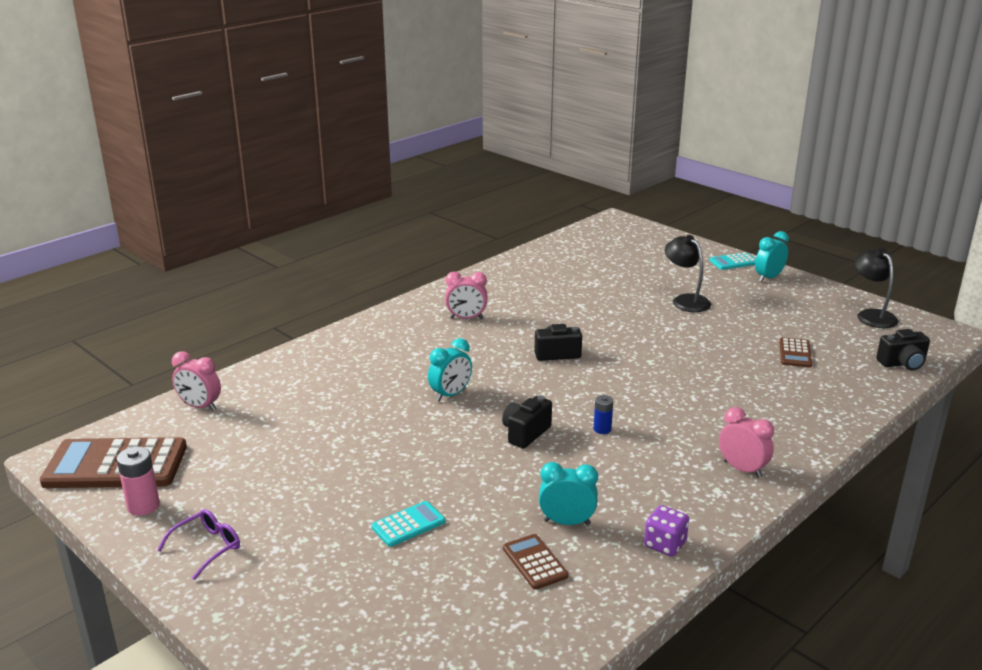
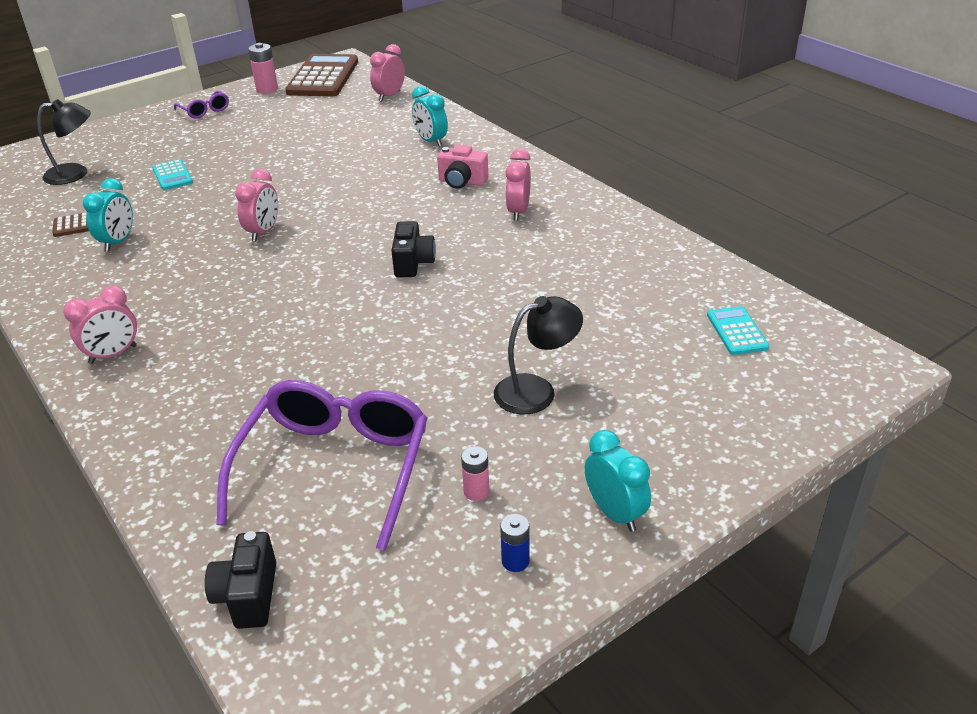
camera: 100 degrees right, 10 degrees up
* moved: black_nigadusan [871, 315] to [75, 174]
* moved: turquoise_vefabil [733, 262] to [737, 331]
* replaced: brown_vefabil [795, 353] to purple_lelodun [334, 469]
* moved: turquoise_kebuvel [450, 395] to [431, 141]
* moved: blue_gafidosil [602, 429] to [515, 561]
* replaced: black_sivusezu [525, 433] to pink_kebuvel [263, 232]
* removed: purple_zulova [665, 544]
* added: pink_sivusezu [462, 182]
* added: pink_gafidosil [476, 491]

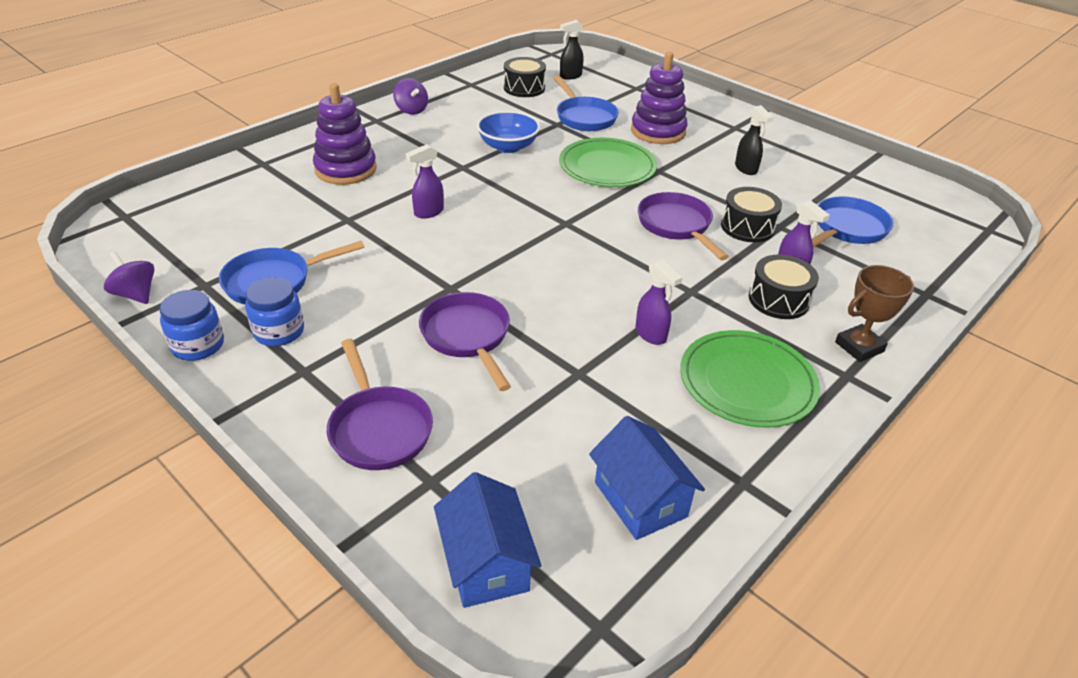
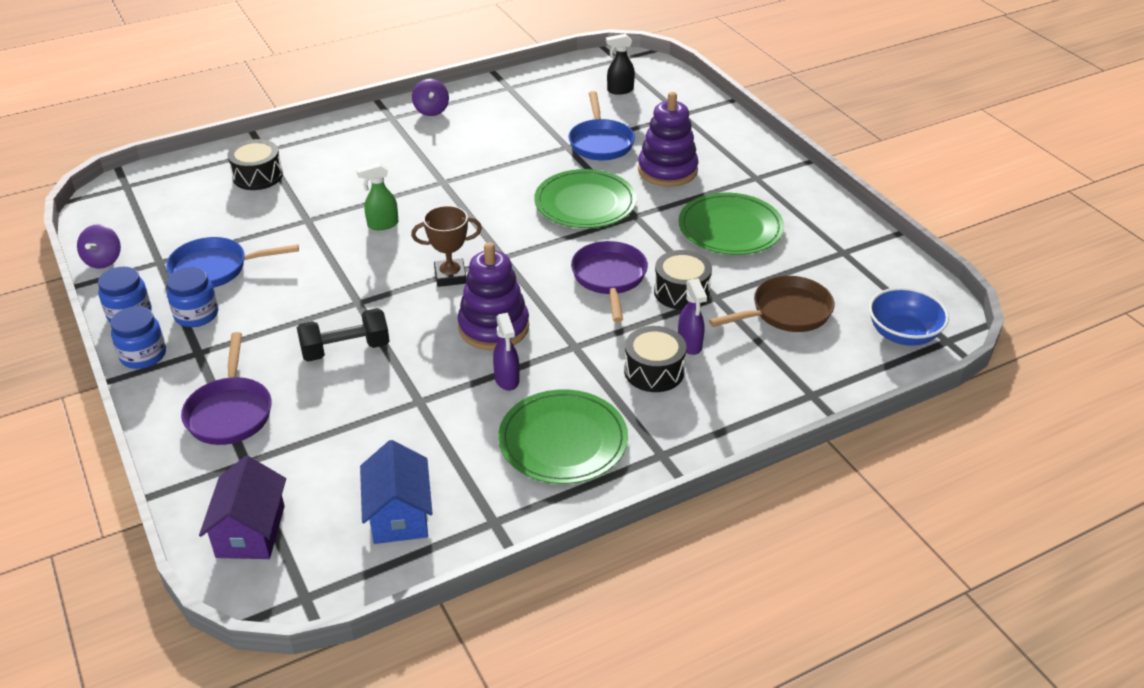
camera: 20 degrees right, 0 degrees up
* moved: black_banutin [524, 88] to [257, 176]
* moved: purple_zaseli [346, 169] to [493, 327]
* replaced: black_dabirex [746, 169] to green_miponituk [730, 228]
* moved: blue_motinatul [508, 147] to [903, 334]
* recoloured: purple_dabirex [428, 212] to green_dabirex [382, 224]
* recoloured: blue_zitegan [847, 229] to brown_zitegan [786, 312]
* turned: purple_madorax [136, 294] = [103, 260] 150 degrees counterclockwise
* moved: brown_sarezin [859, 347] to [450, 276]
* replaced: purple_zitegan [467, 336] to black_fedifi [345, 349]
* recoloured: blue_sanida [486, 563] to purple_sanida [250, 531]
* added: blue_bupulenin [143, 355]

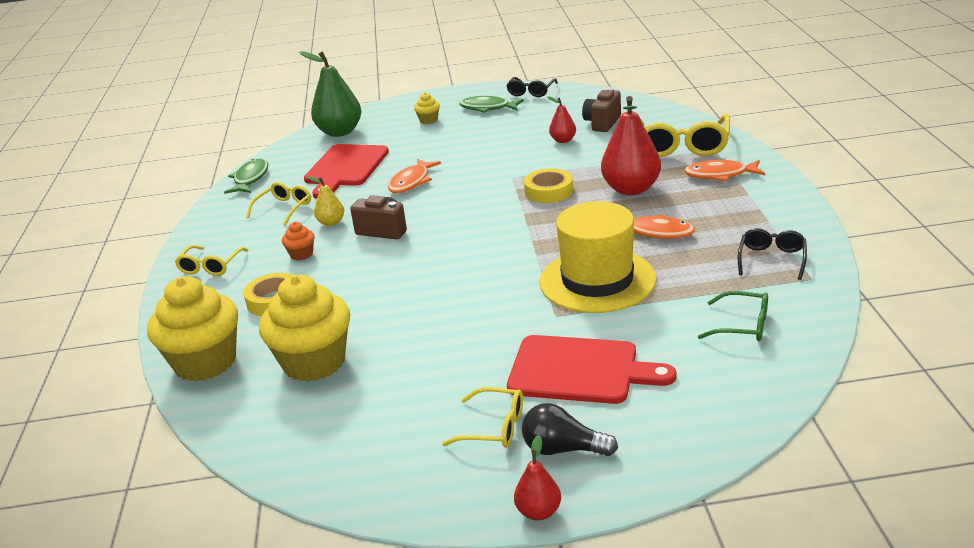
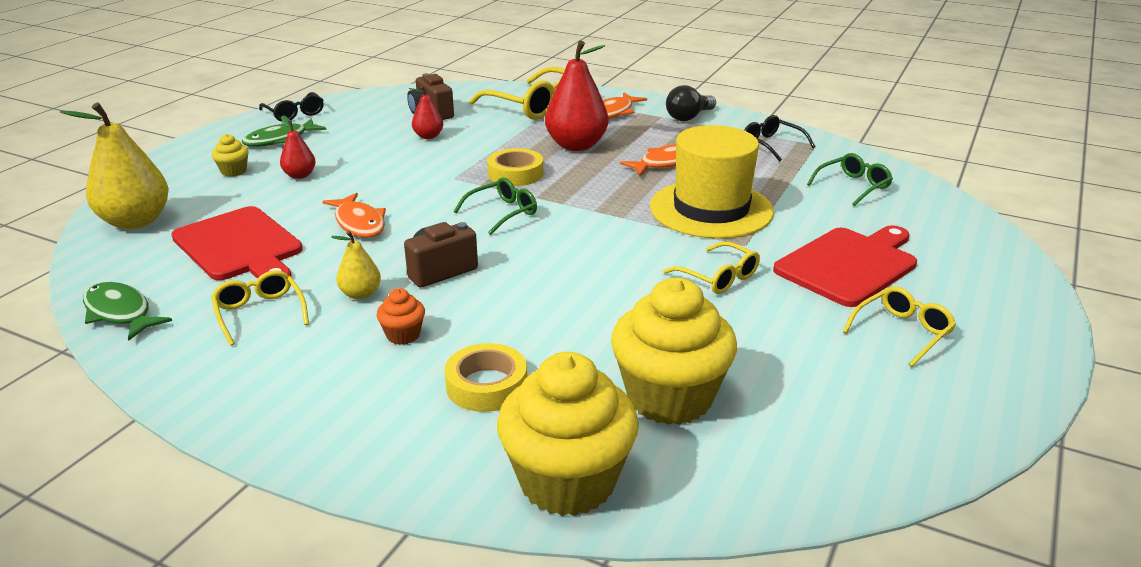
camera: 60 degrees left, 0 degrees up
* recoloured: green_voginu [340, 132] to yellow_voginu [136, 221]
* moved: yellow_lelodun [210, 266] to [718, 277]
* moved: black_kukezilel [563, 449] to [688, 117]
* moved: red_voginu [538, 512] to [300, 175]
* added: green_lelodun [502, 213]

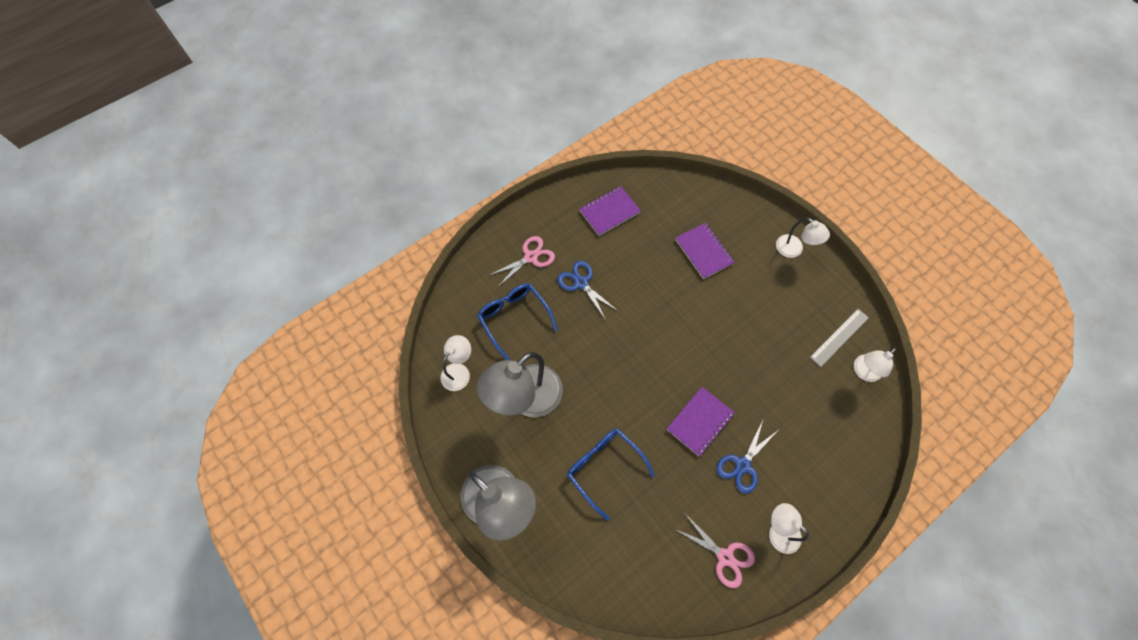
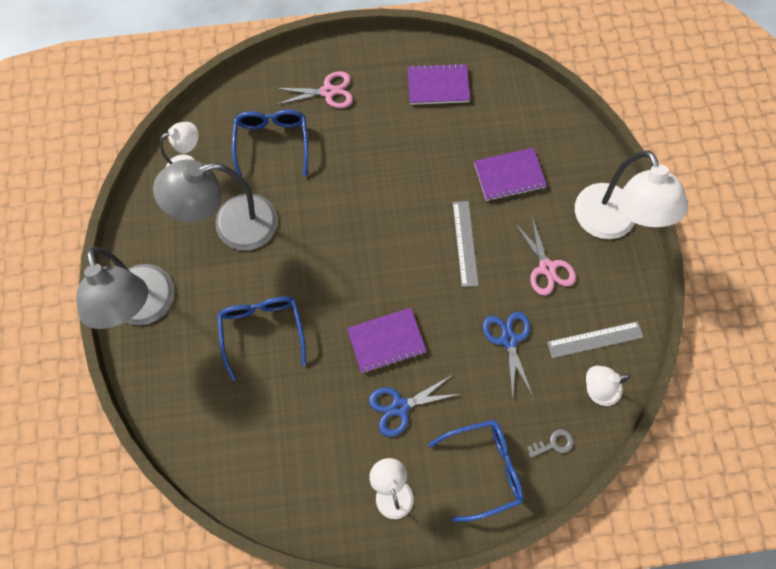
camera: 30 degrees right, 5 degrees up
* resized: white_nigadusan [794, 250] = [610, 224] x1.87
* turned: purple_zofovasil [703, 252] = [509, 175] 75 degrees clockwise
* moved: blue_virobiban [581, 283] to [508, 340]
* moved: pink_virobiban [725, 557] to [547, 268]
* added: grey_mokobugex [465, 243]
* added: blue_lelodun [484, 468]
* added: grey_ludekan [553, 443]

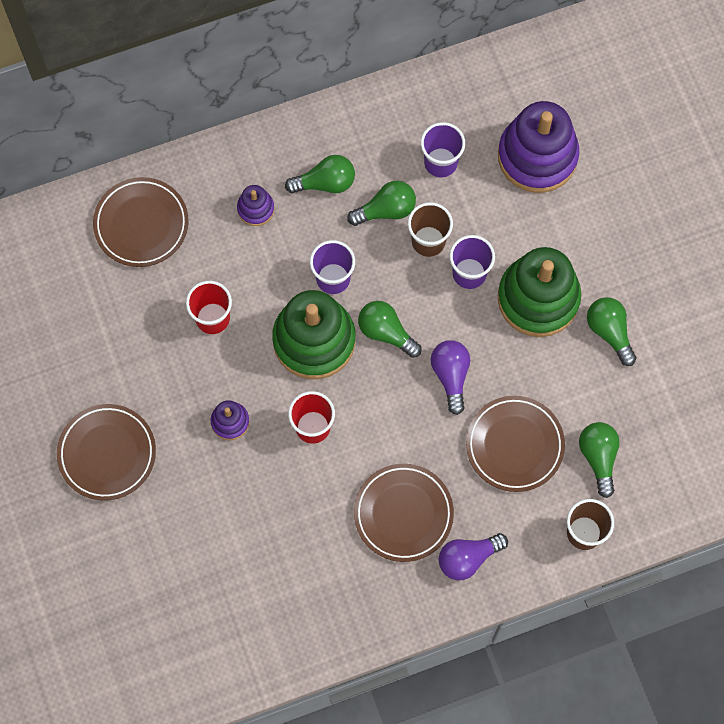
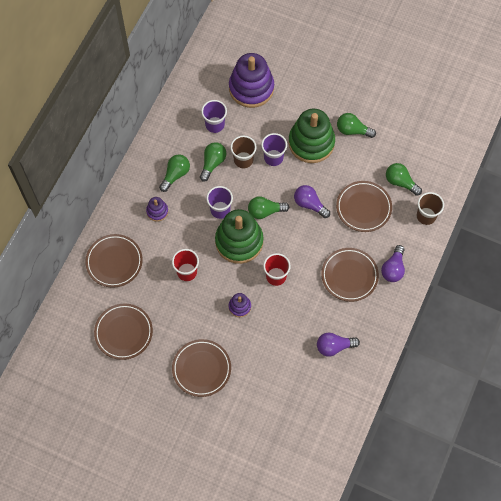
camera: 45 degrees left, 5 degrees down
* added: brown_miponituk [124, 332]
* added: purple_kukezilel [334, 346]

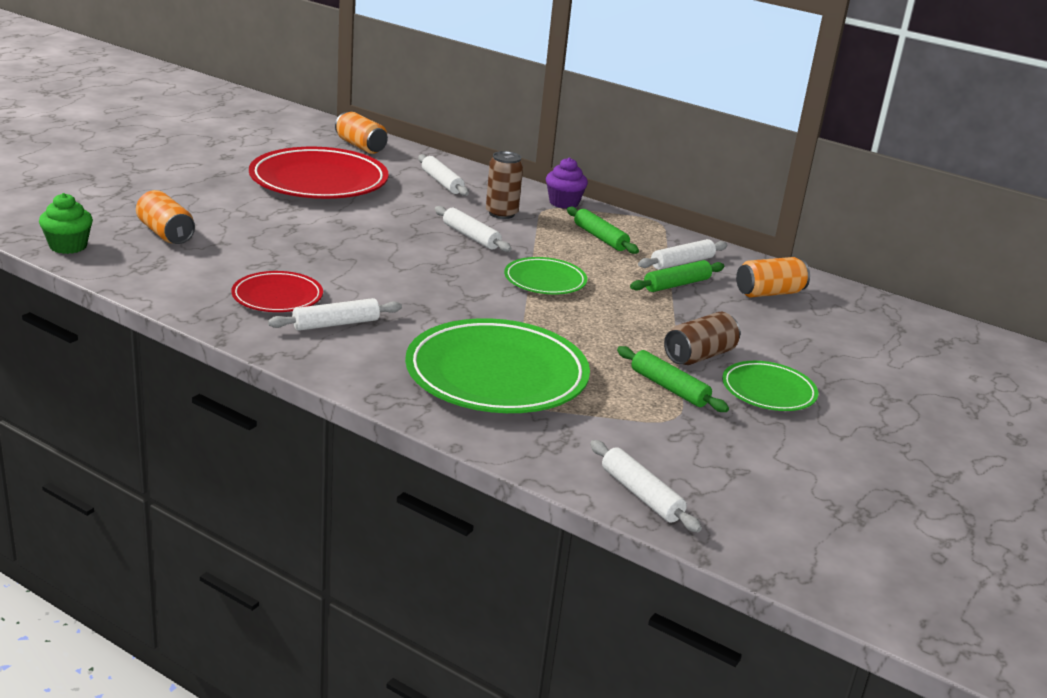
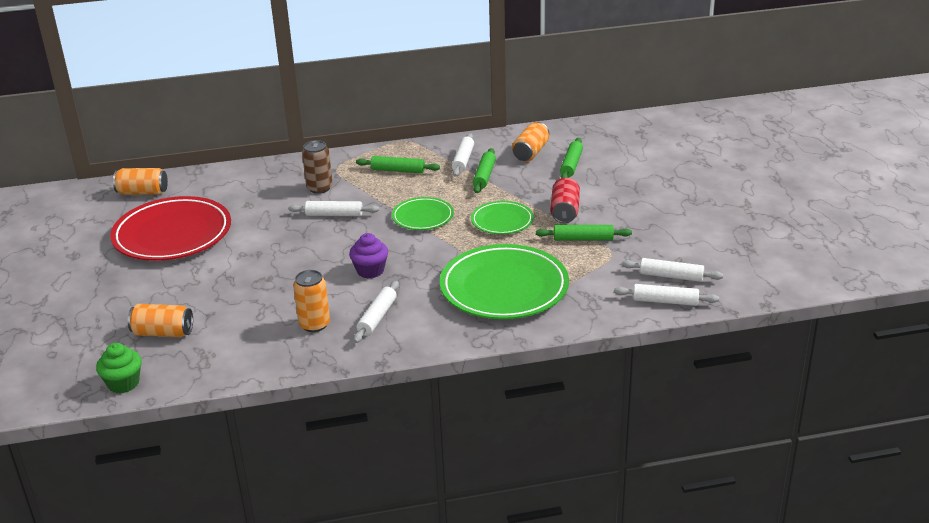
camera: 40 degrees left, 5 degrees up
* moved: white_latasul [442, 182] to [671, 276]
* moved: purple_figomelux [564, 203] to [370, 271]
* replaced: red_miponituk [277, 297] to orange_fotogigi [314, 324]
* recoloured: brown_fotogigi [699, 356] to red_fotogigi [565, 211]
* moved: green_miponituk [768, 391] to [502, 221]
* added: green_latasul [571, 165]

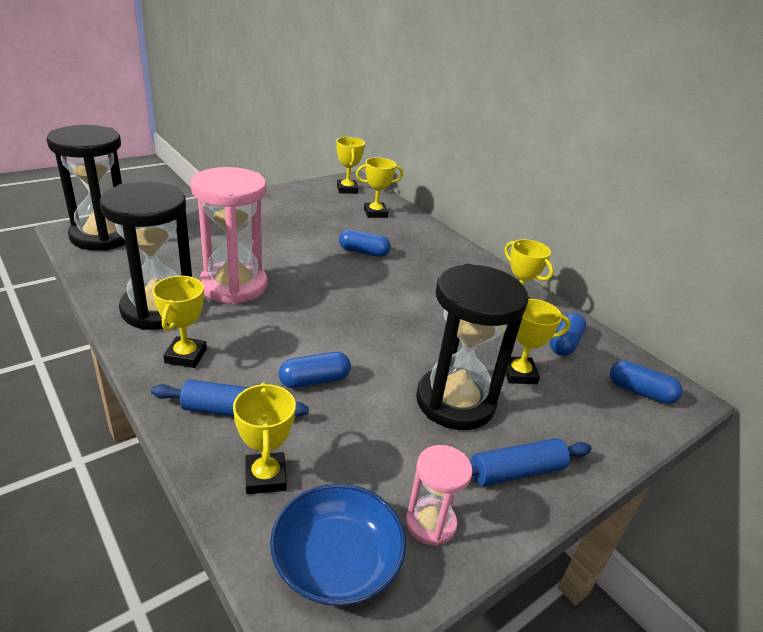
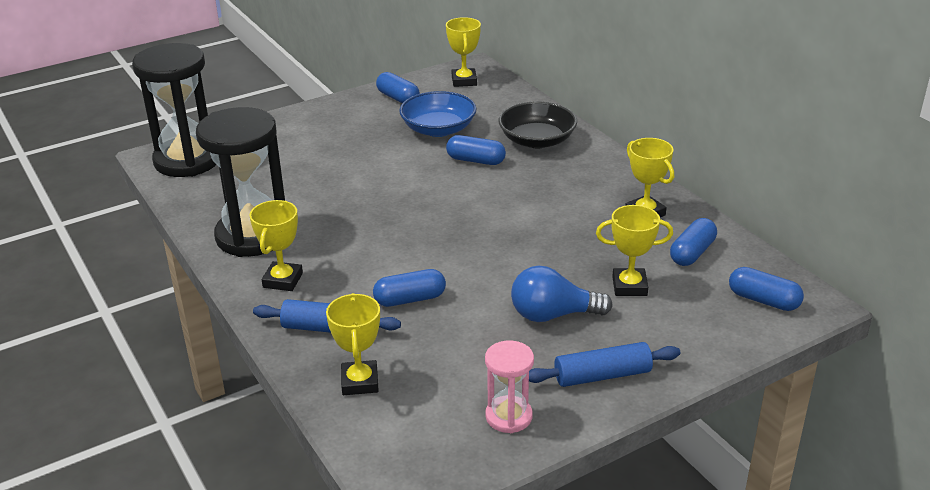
camera: 10 degrees right, 0 degrees up
* removed: yellow_sarezin [375, 213]
* removed: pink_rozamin [234, 286]
* replaced: black_rozamin [455, 402] to blue_kukezilel [553, 315]
* moved: blue_motinatul [336, 561] to [438, 129]
* added: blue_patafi [398, 98]
* added: black_motinatul [537, 140]

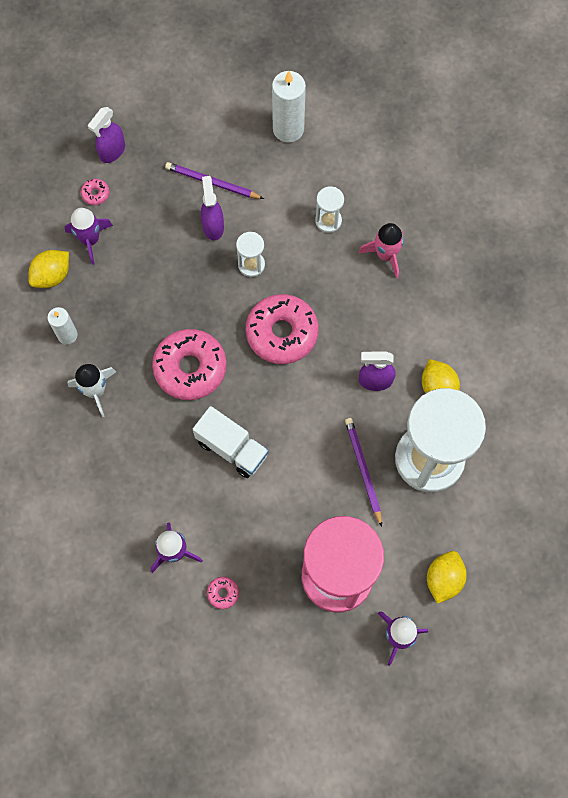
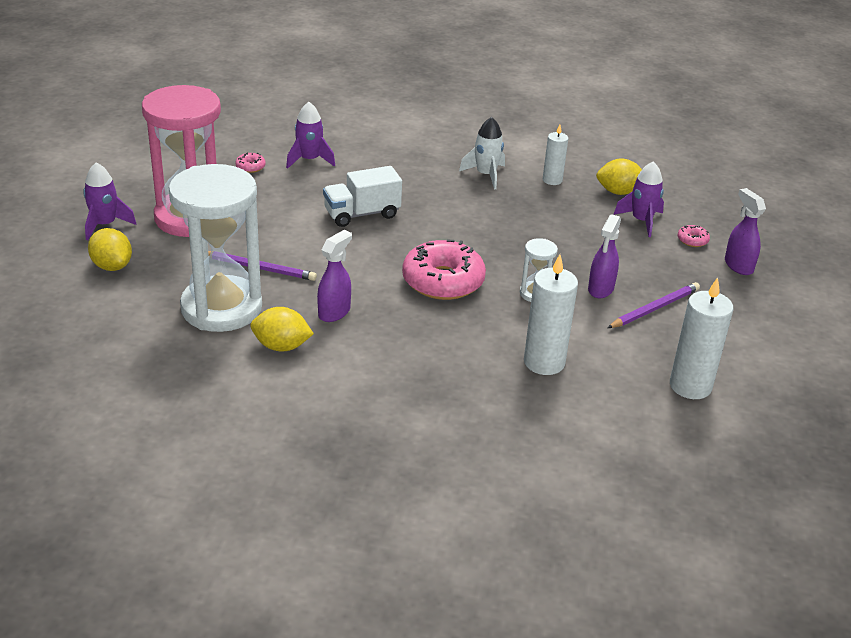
camera: 120 degrees right, 35 degrees down
* turned: purple_dabirex [213, 226] = [600, 289] 90 degrees clockwise
* replaced: white_rozamin [328, 221] to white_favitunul [544, 362]
* removed: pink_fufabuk [385, 255]
* turned: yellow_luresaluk [52, 276] = [618, 192] 75 degrees counterclockwise
* removed: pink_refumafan [190, 368]

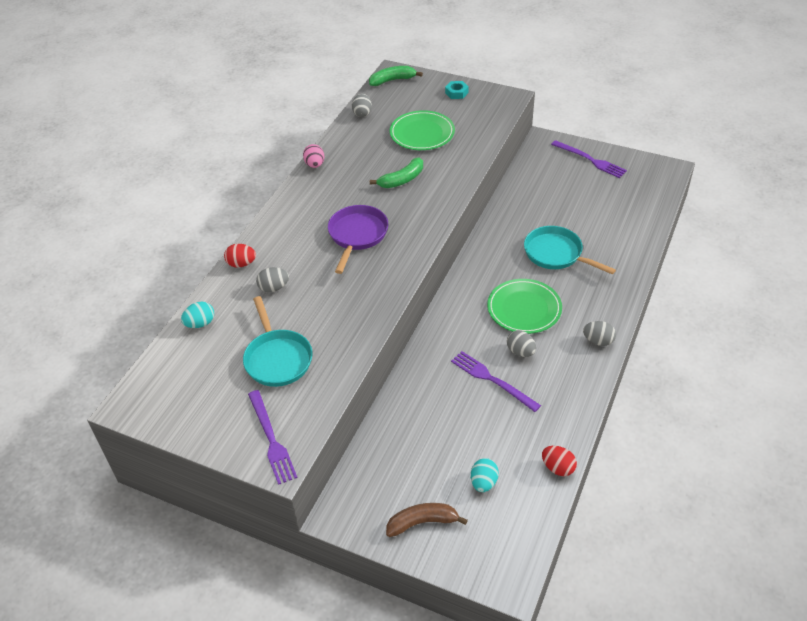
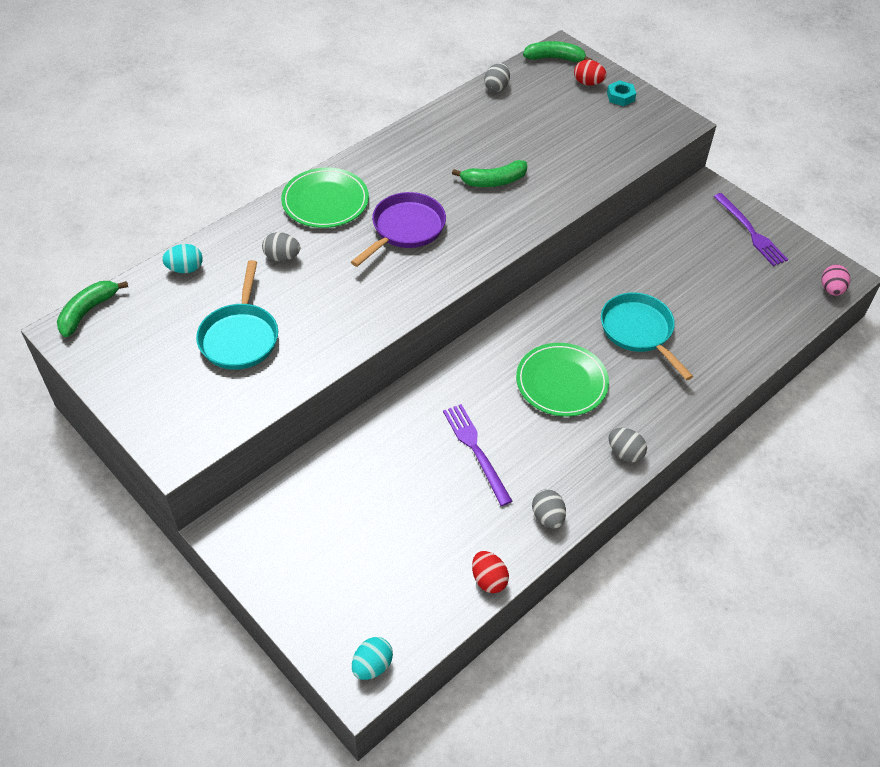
camera: 20 degrees right, 5 degrees up
* moved: green_miponituk [422, 133] to [325, 201]
* moved: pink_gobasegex [315, 165] to [831, 289]
* moved: red_gobasegex [241, 264] to [588, 83]
* moved: grey_gobasegex [520, 352] to [547, 517]
* removed: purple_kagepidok [271, 439]
* moved: turquoise_gobasegex [483, 482] to [372, 665]
* removed: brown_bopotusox [422, 522]
* added: green_bopotusox [88, 311]

